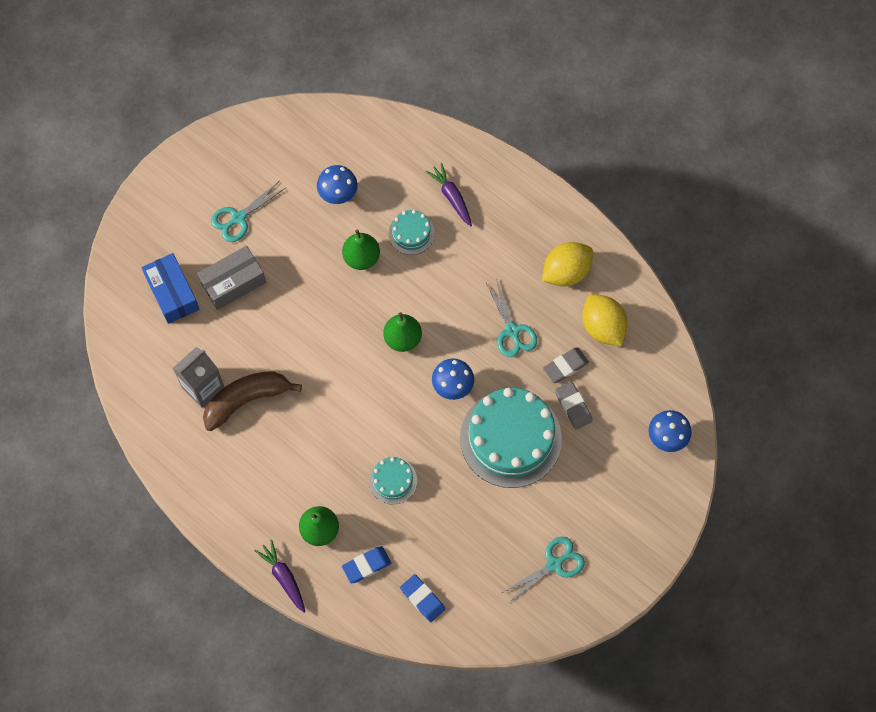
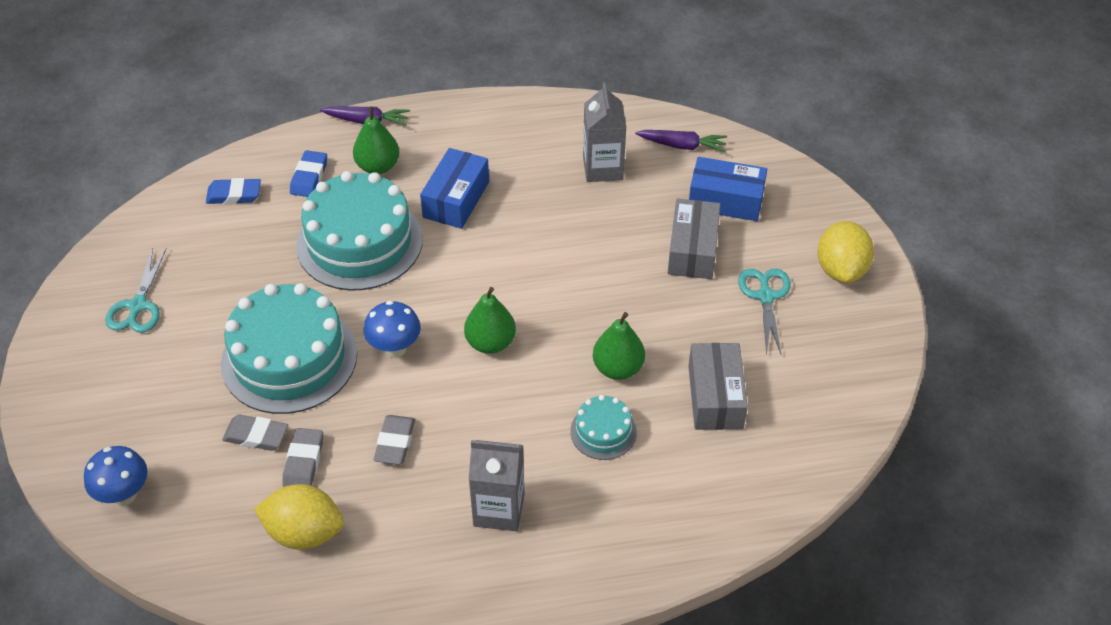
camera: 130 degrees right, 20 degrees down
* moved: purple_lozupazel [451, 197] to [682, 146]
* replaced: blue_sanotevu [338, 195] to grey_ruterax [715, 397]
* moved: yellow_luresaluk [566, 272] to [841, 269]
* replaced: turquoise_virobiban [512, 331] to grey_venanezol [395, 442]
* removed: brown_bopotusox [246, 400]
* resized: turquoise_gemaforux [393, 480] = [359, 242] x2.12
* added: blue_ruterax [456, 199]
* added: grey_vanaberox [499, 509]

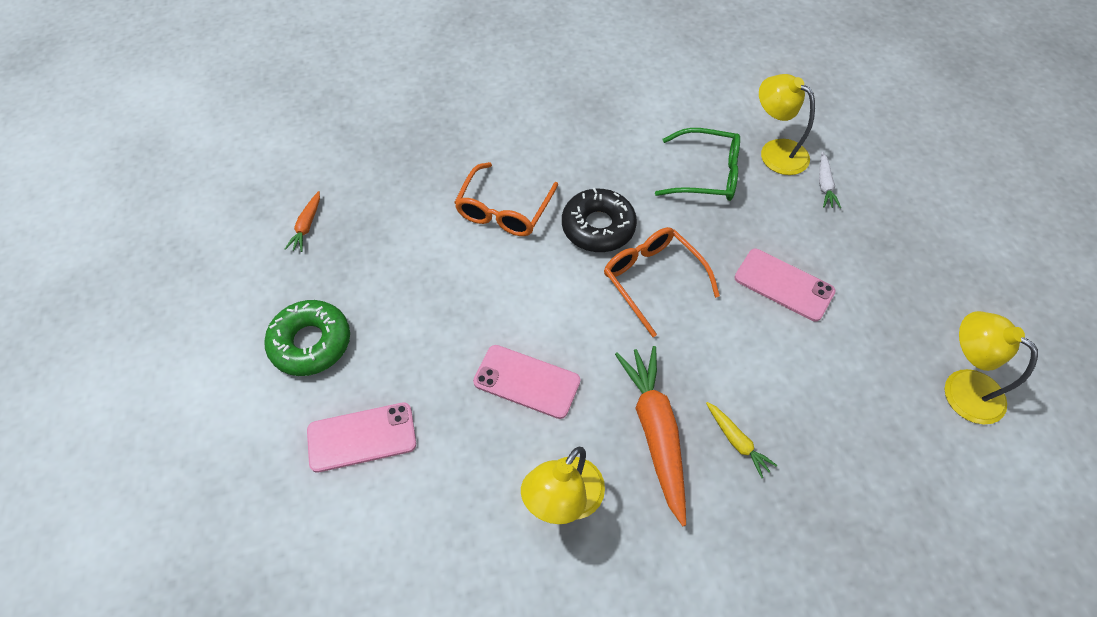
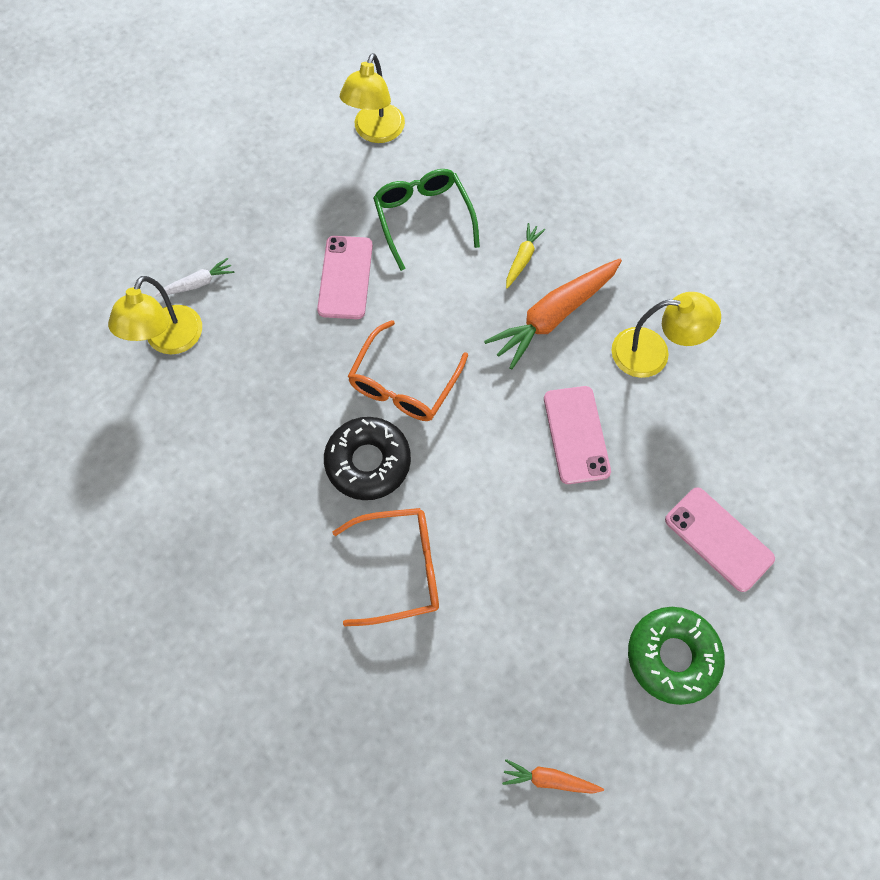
camera: 120 degrees left, 10 degrees up
* moved: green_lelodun [705, 174] to [423, 219]
* turned: orange_lozupazel [307, 226] = [549, 779] 150 degrees counterclockwise

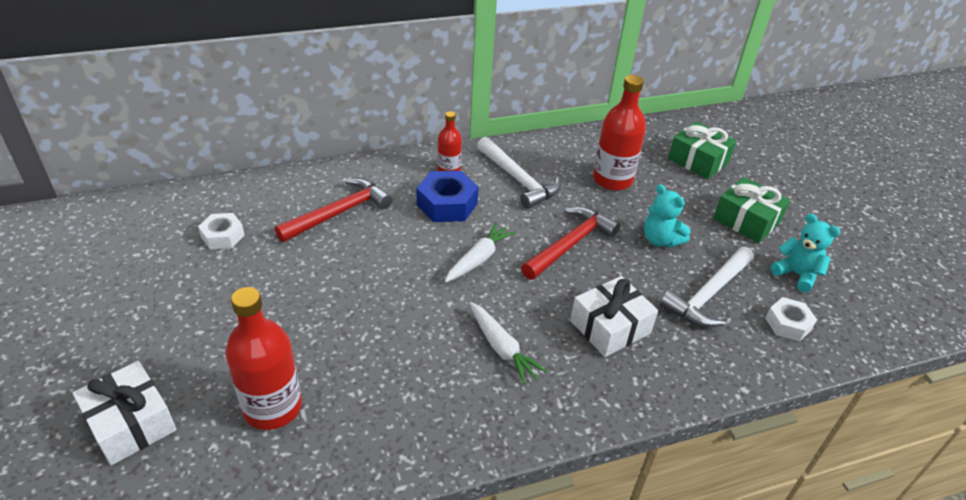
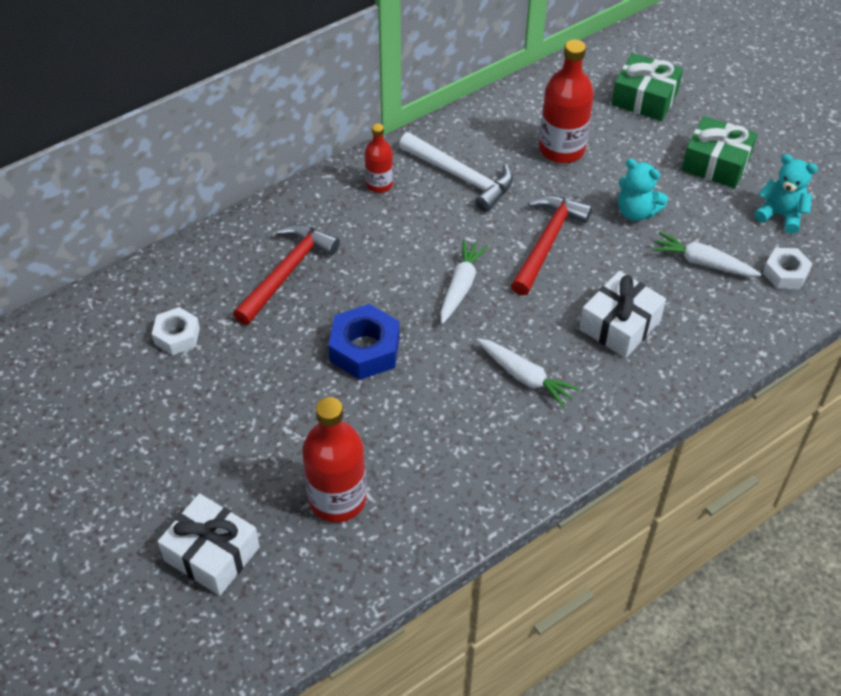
camera: 15 degrees left, 10 degrees up
* moved: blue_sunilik [447, 204] to [365, 349]
* replaced: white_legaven [708, 295] to white_lozupazel [702, 262]

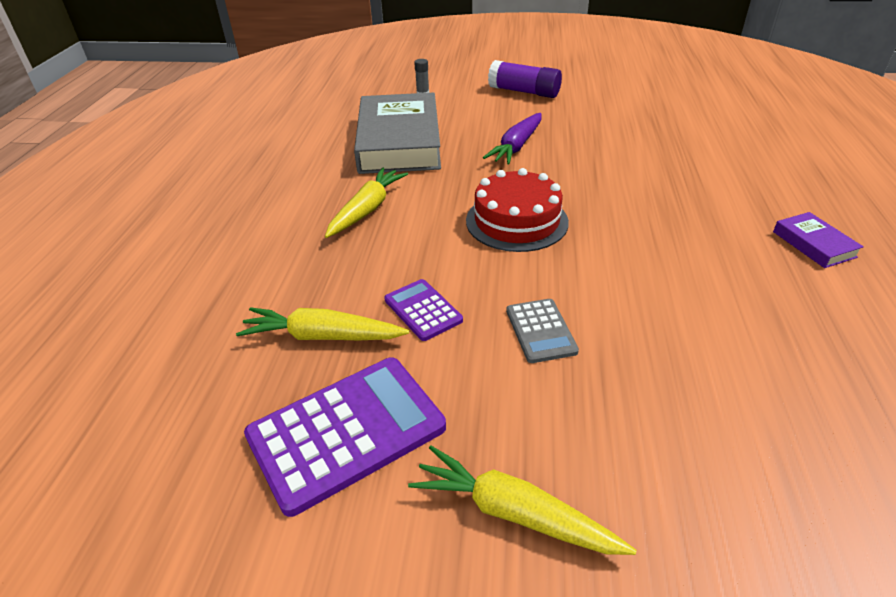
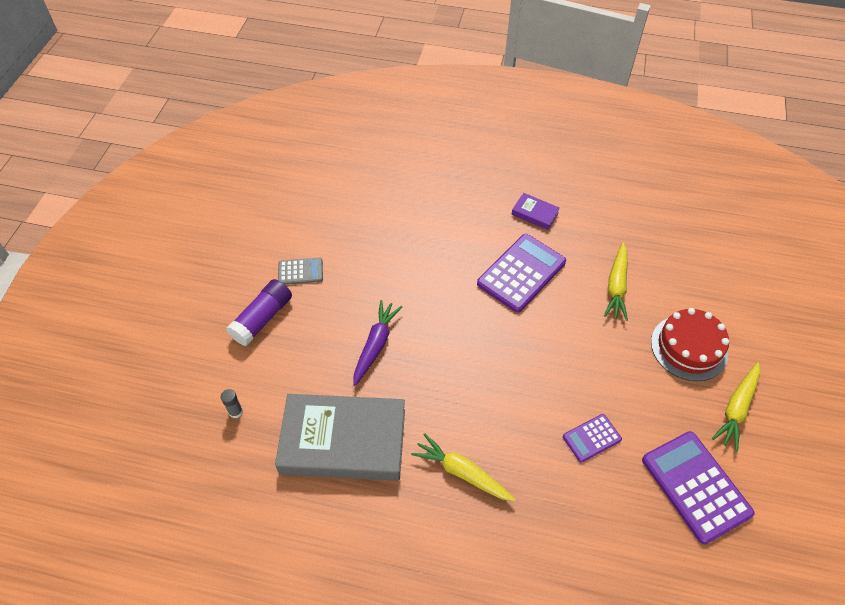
camera: 85 degrees left, 15 degrees up
* turned: purple_lozupazel [516, 146] = [375, 345] 105 degrees counterclockwise
* moved: red_gemaforux [516, 221] to [689, 347]
* turned: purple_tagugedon [813, 244] = [534, 214] 45 degrees clockwise
* moved: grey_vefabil [541, 331] to [300, 271]
* moved: yellow_lozupazel [322, 336] to [616, 286]
* added: purple_vefabil [521, 273]

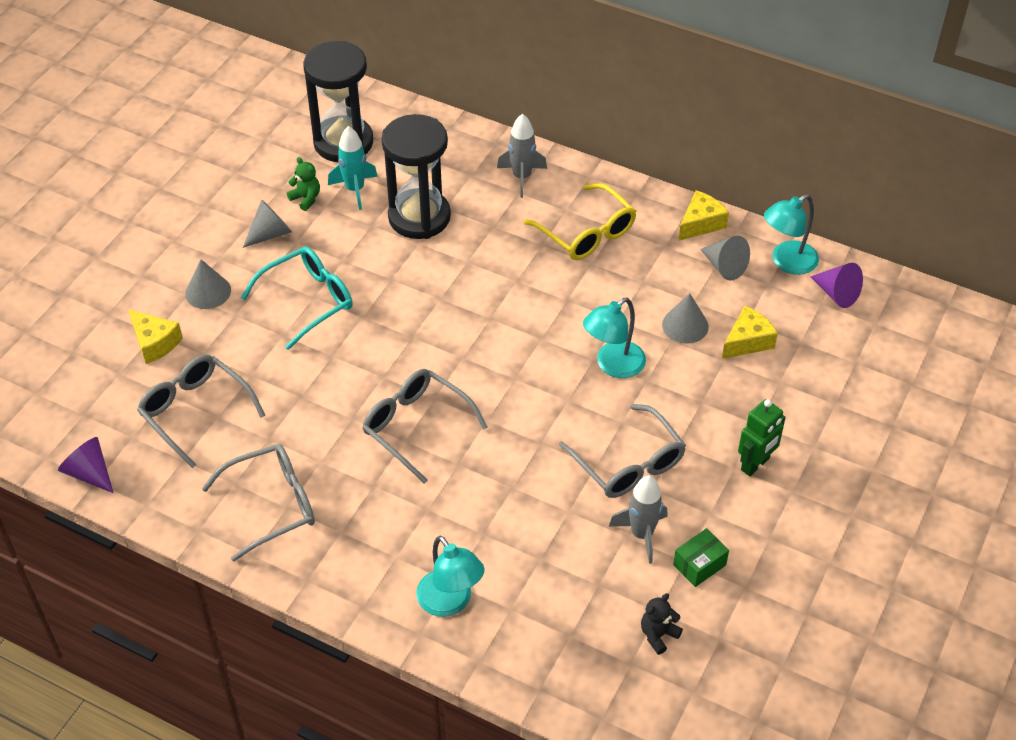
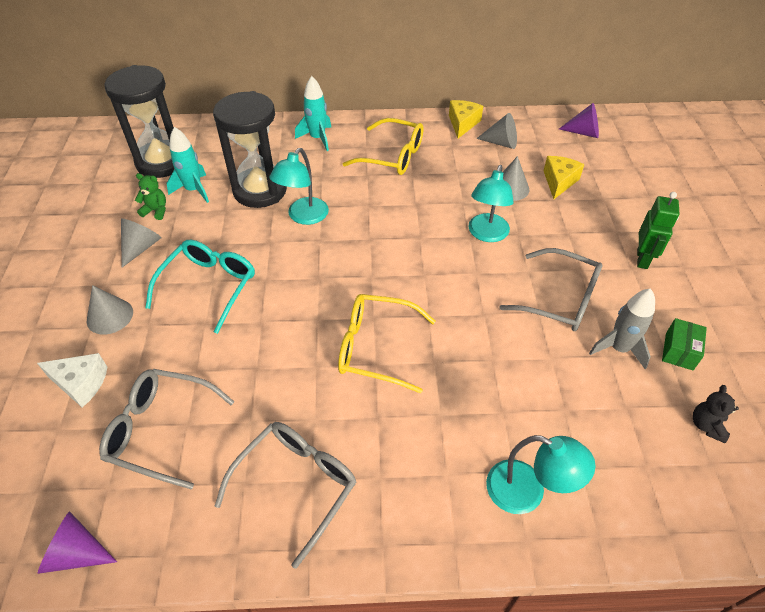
camera: 30 degrees left, 0 degrees up
* recoloured: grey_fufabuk [521, 177] to turquoise_fufabuk [317, 138]
* moved: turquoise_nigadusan [787, 262] to [303, 217]
* recoloured: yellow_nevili [155, 343] to white_nevili [81, 383]
* recoloured: grey_lelodun [416, 427] to yellow_lelodun [376, 348]

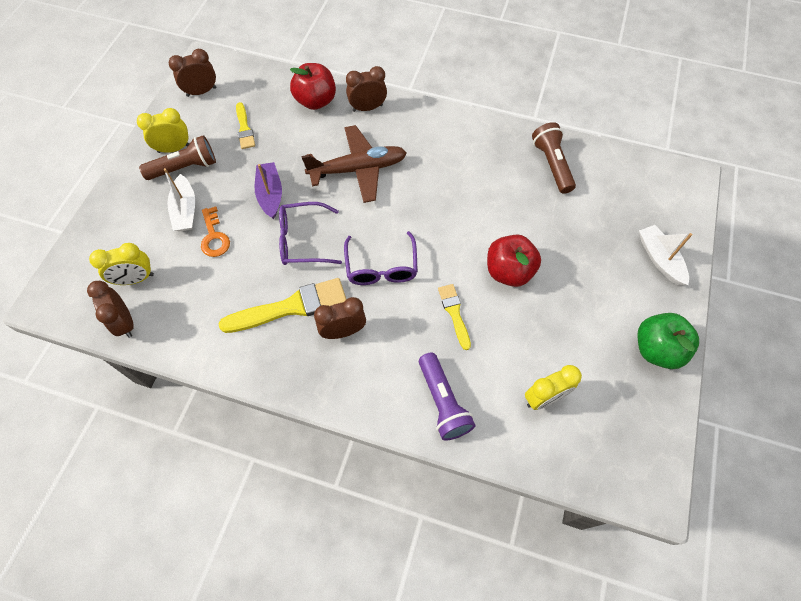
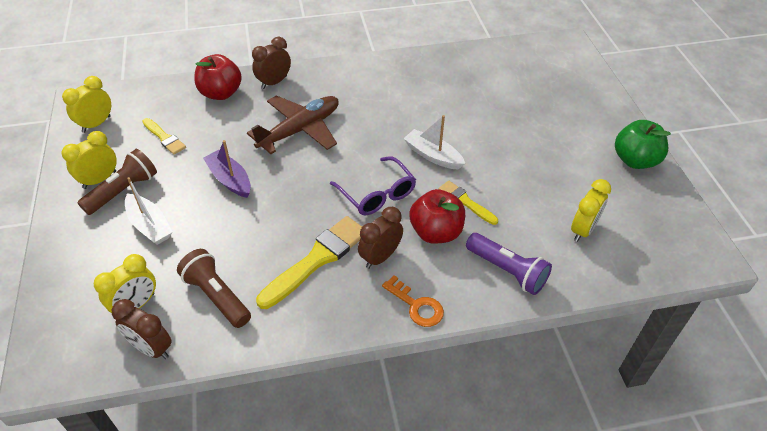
camera: 30 degrees left, 15 degrees down
* recoloured: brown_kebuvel [201, 92] to yellow_kebuvel [96, 124]
* moved: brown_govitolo [551, 164] to [216, 296]
* removed: purple_lelodun [302, 240]
* moved: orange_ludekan [214, 237] to [416, 306]
* moved: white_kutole [659, 259] to [433, 155]
* moved: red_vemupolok [509, 271] to [436, 232]

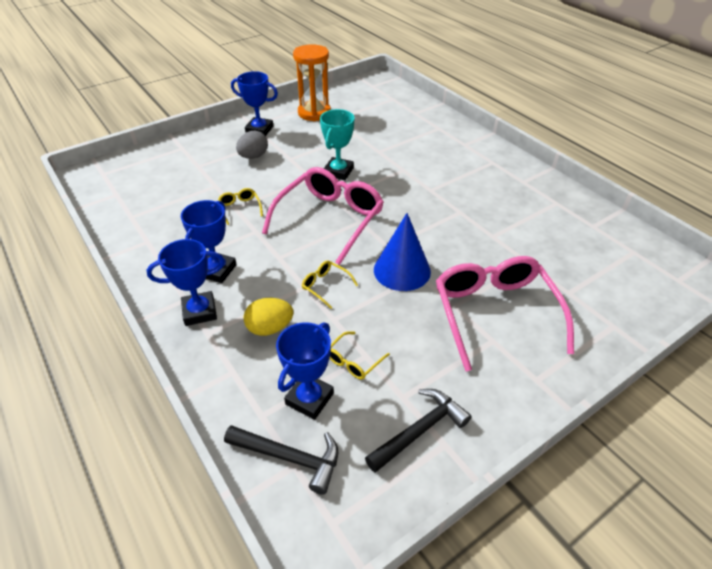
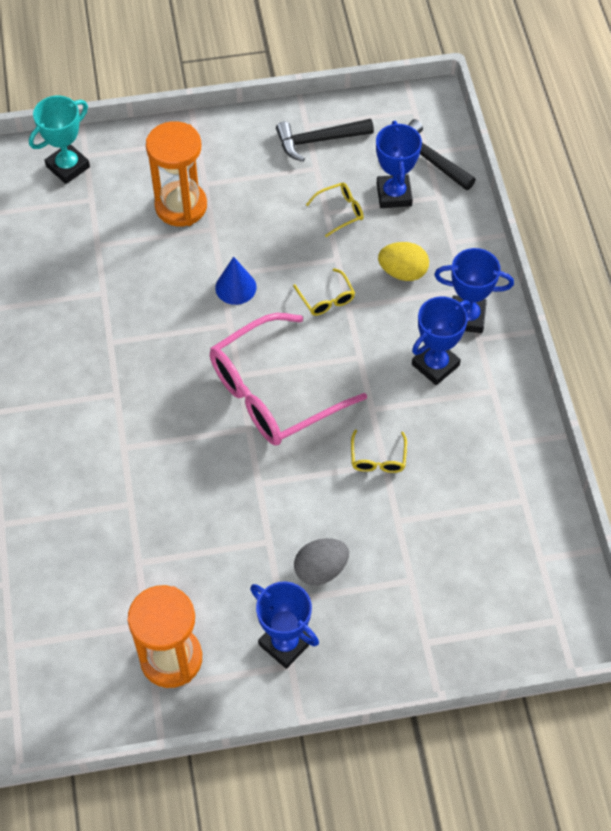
camera: 155 degrees left, 15 degrees up
* moved: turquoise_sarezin [338, 172] to [68, 167]
* resized: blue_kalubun [402, 270] = [235, 287] x0.62
* replaced: pink_lelodun [495, 313] to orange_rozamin [181, 206]
* turned: blue_sarezin [309, 399] = [394, 194] 60 degrees counterclockwise

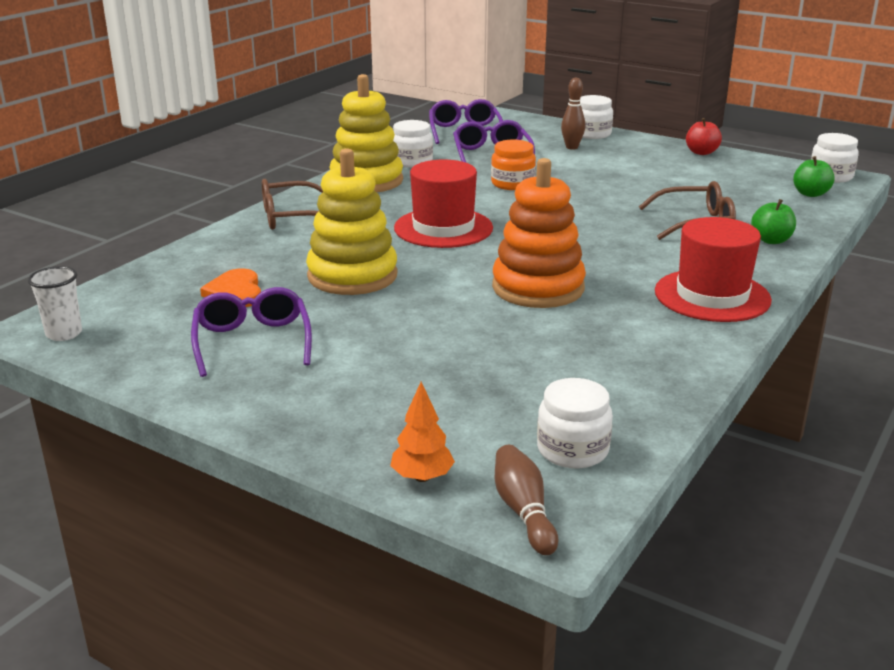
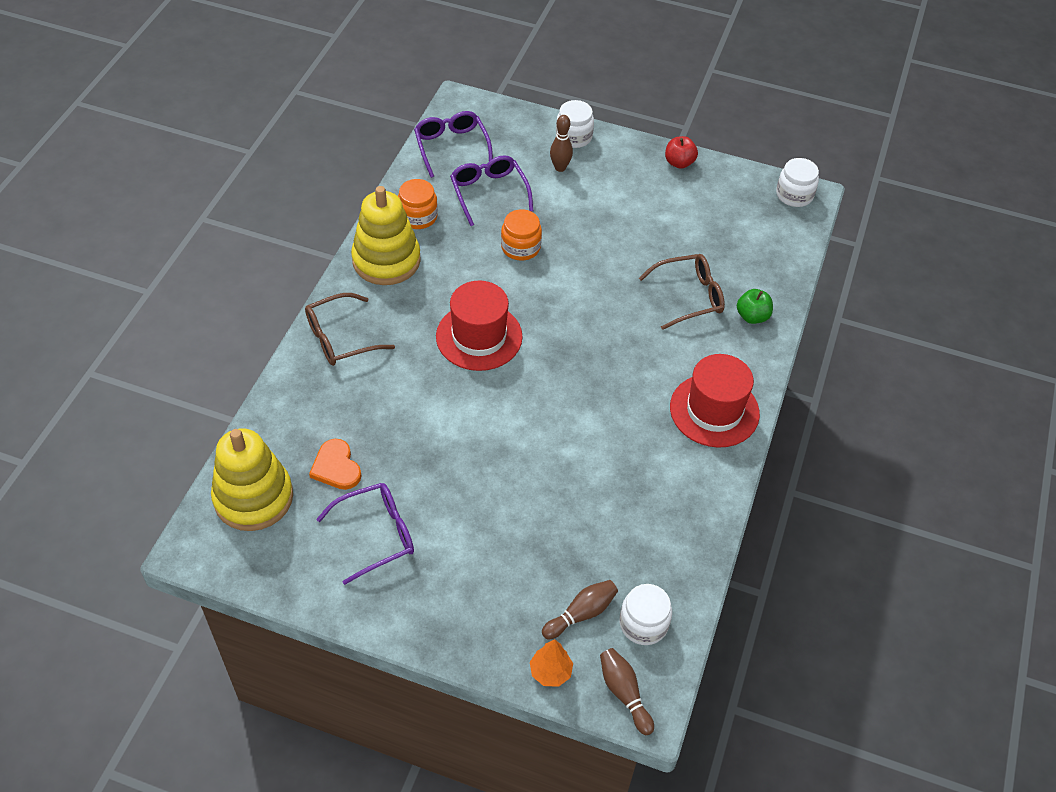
camera: 15 degrees left, 25 degrees up
* recoloured: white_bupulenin [412, 162] to orange_bupulenin [418, 217]
* moved: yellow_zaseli [352, 276] to [253, 497]
* removed: green_vemupolok [810, 194]
* removed: orange_zaseli [538, 288]
* removed: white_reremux [64, 334]
* turned: purple_lelodun [252, 341] = [376, 535] 90 degrees clockwise
* added: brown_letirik [581, 614]

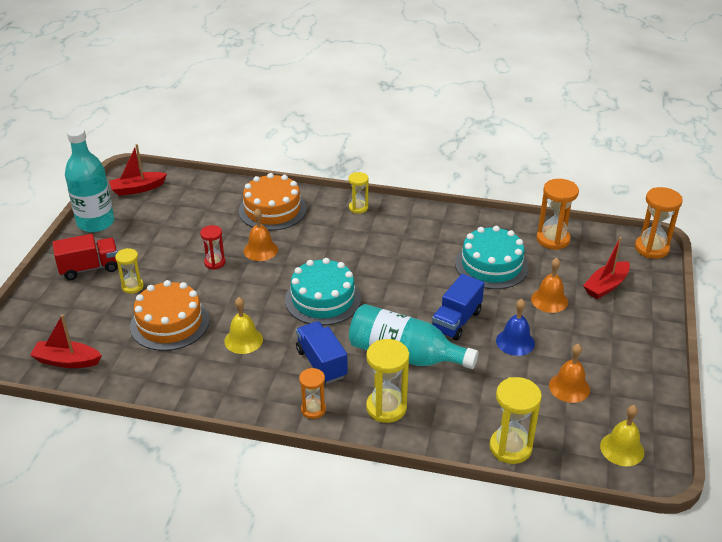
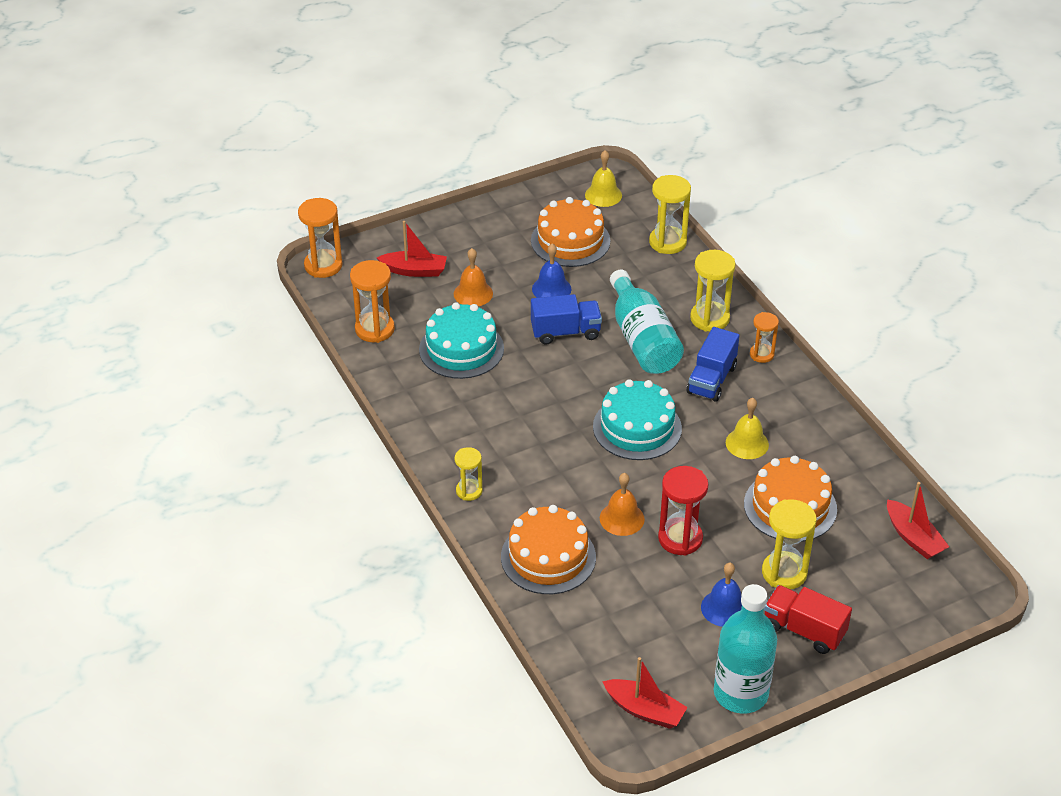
camera: 130 degrees left, 5 degrees up
* resized: red_rozamin [215, 263] = [680, 538] x1.63
* resized: yellow_rozamin [132, 286] = [784, 573] x1.63
* replaced: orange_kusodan [569, 387] to orange_gemaforux [570, 241]
* added: blue_kusodan [724, 608]

